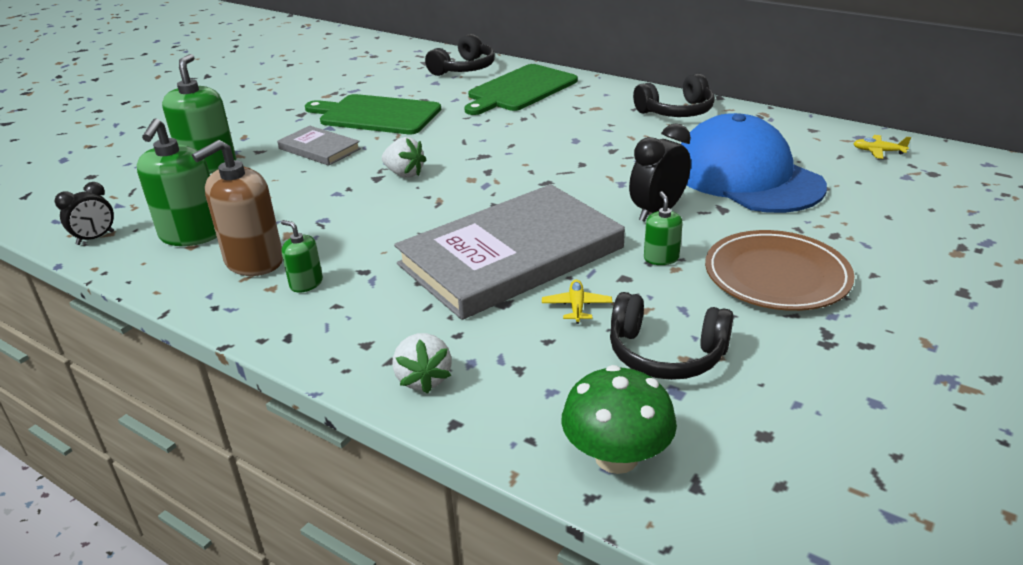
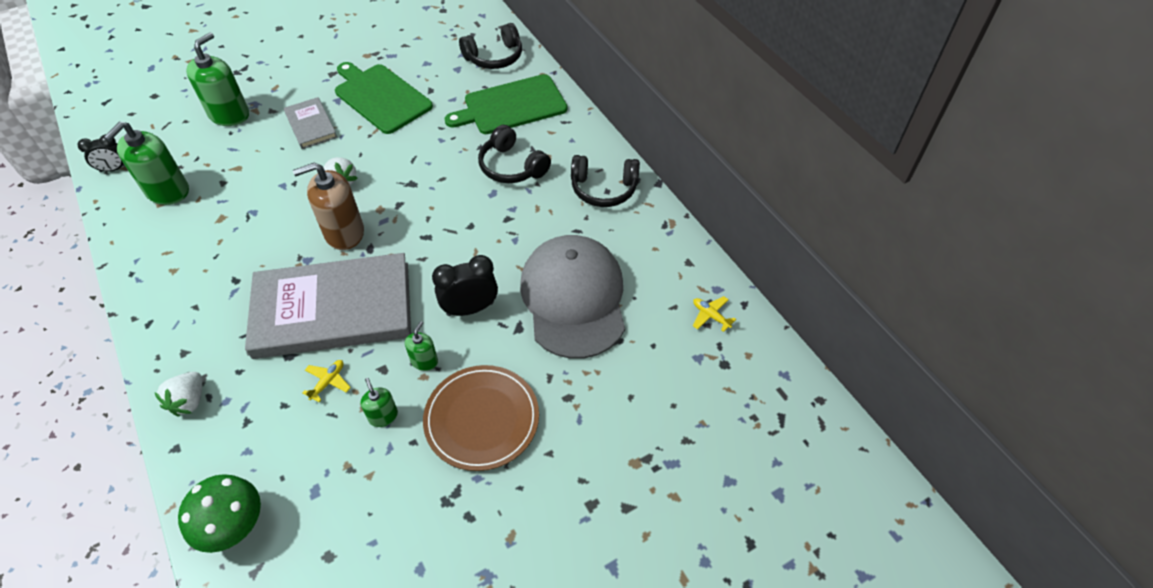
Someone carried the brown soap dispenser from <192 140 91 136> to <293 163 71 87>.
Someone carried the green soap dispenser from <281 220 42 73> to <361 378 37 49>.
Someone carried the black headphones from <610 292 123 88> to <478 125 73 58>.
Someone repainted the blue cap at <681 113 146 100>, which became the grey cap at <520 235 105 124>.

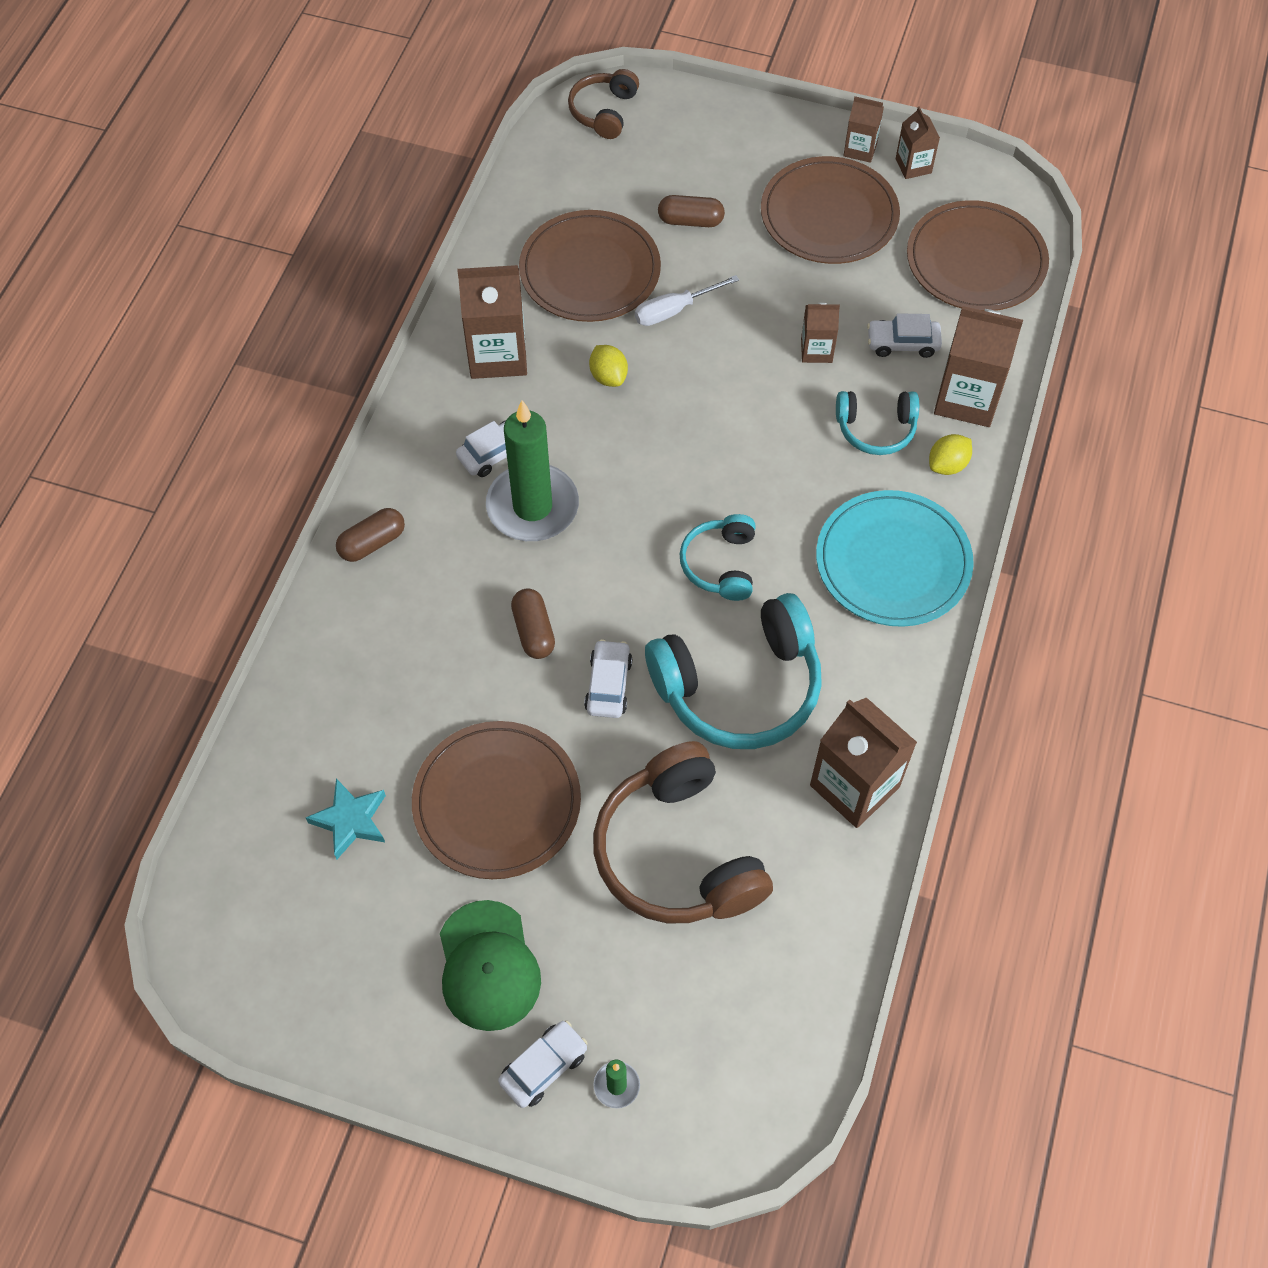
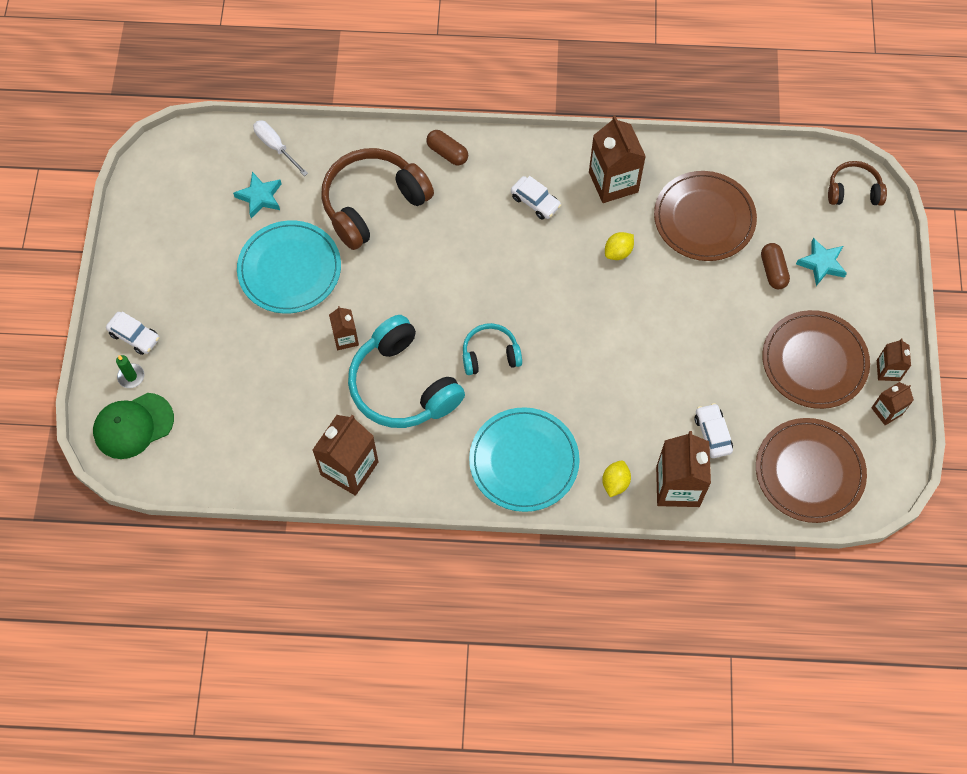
Someone carried the green cap from <440 900 101 131> to <93 393 81 66>.
Someone repainted the brown plate at <412 721 169 158>, which became the turquoise plate at <237 220 104 94>.
Someone carried the white screwdriver from <635 275 104 51> to <253 120 55 56>.
Someone carried the brown headphones from <593 741 180 183> to <321 148 113 102>.
Someone carried the brown carton from <801 303 39 60> to <329 306 30 44>.
Someone rotated the yellow lemon at <929 434 43 41> by 75 degrees clockwise.
Someone put down the turquoise star at <796 238 51 48>.
Someone took away the green candle at <486 400 93 141>.
Someone took away the brown capsule at <511 589 44 70>.
Someone took away the white car at <584 639 48 79>.
Someone took away the turquoise headphones at <836 391 83 64>.

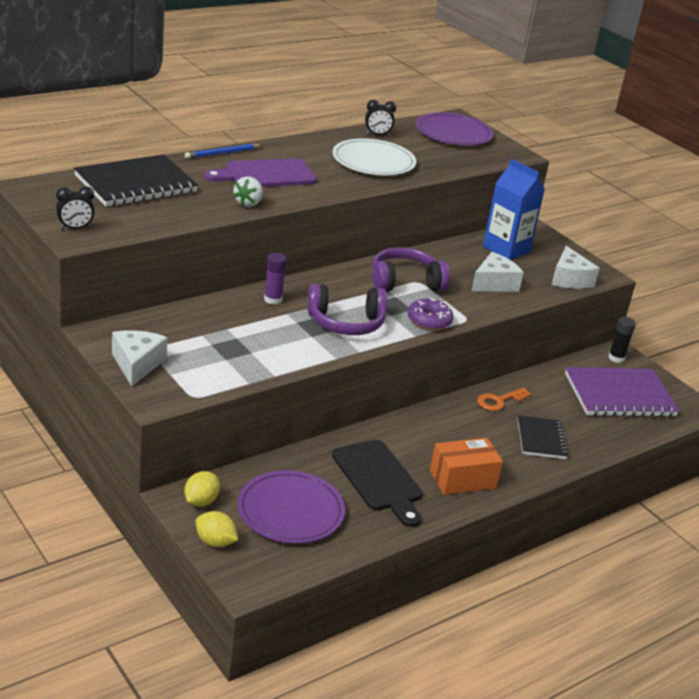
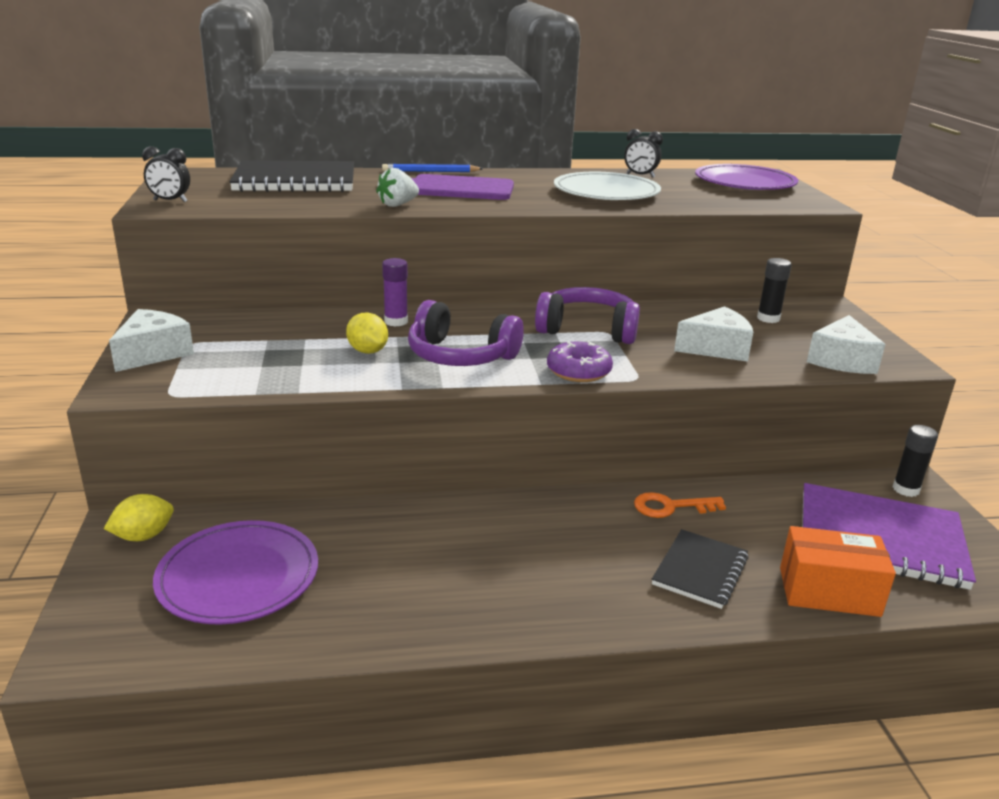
Someone carried the yellow lemon from <195 511 43 36> to <346 313 42 41>.
Someone swapped the blue carton at <483 159 62 101> for the black glue stick at <757 258 35 65>.
Someone carried the orange box from <430 438 73 57> to <780 526 116 91>.
Someone took away the black cutting board at <332 440 91 87>.

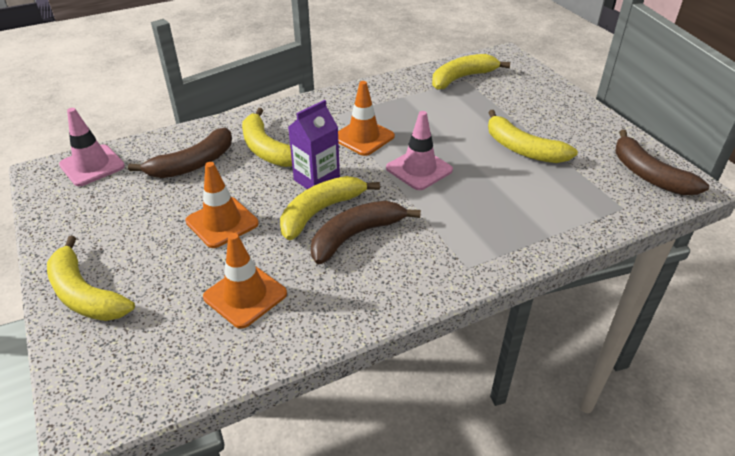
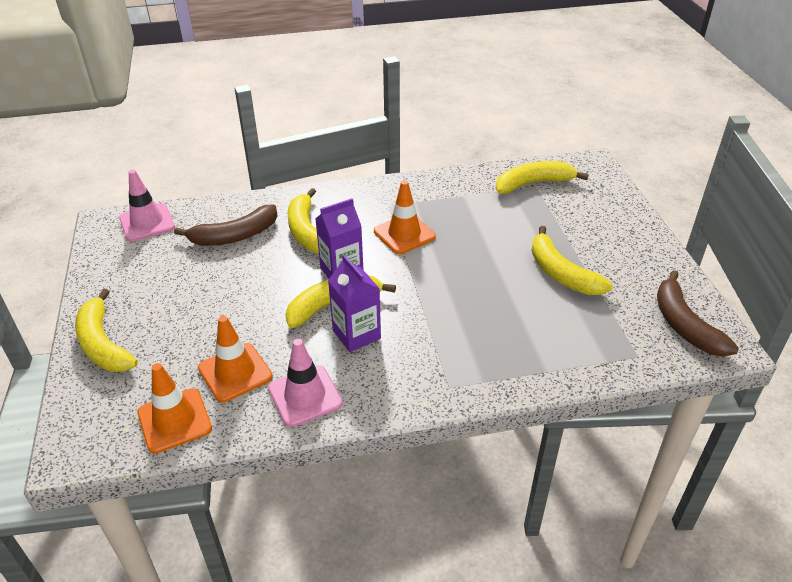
Someone carried the orange traffic cone from <185 162 74 86> to <138 363 74 91>.
Someone carried the pink traffic cone from <386 111 67 79> to <268 339 75 88>.
Someone swapped the brown banana at <311 201 110 63> for the purple carton at <328 255 53 97>.

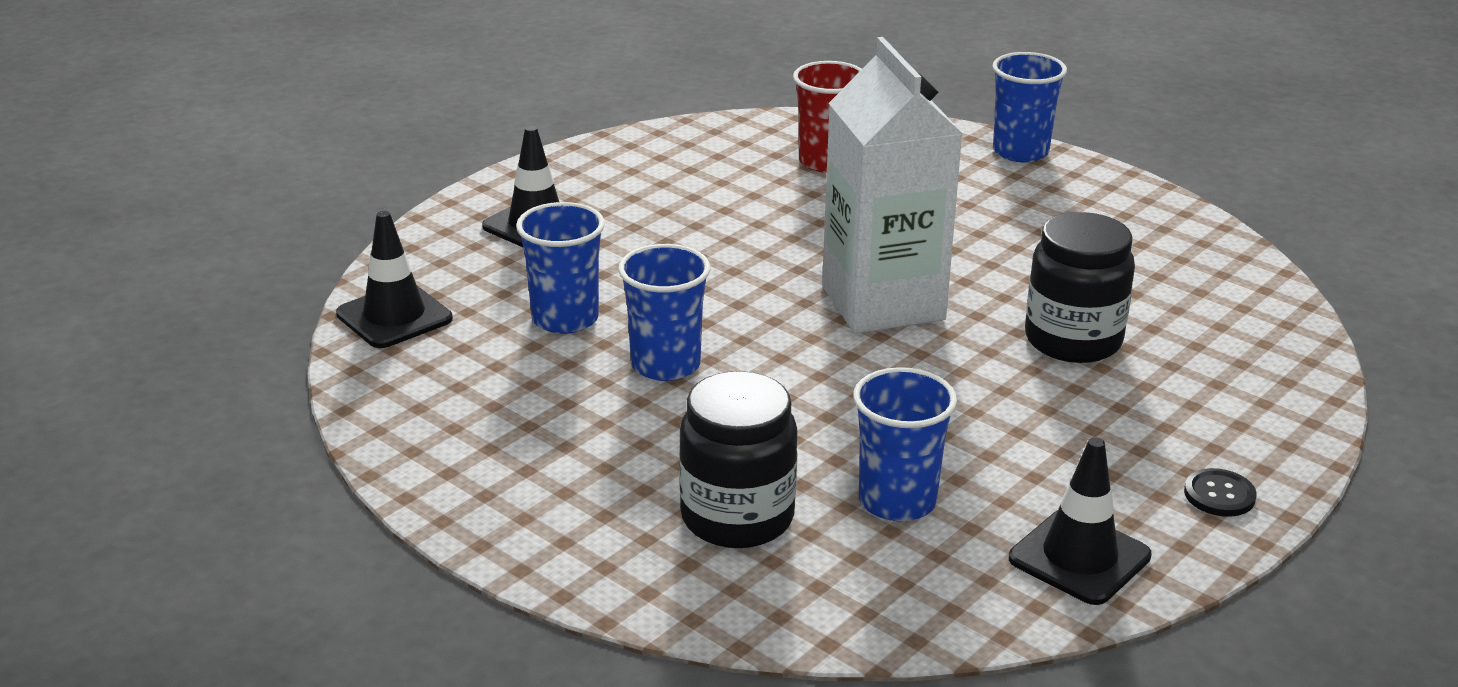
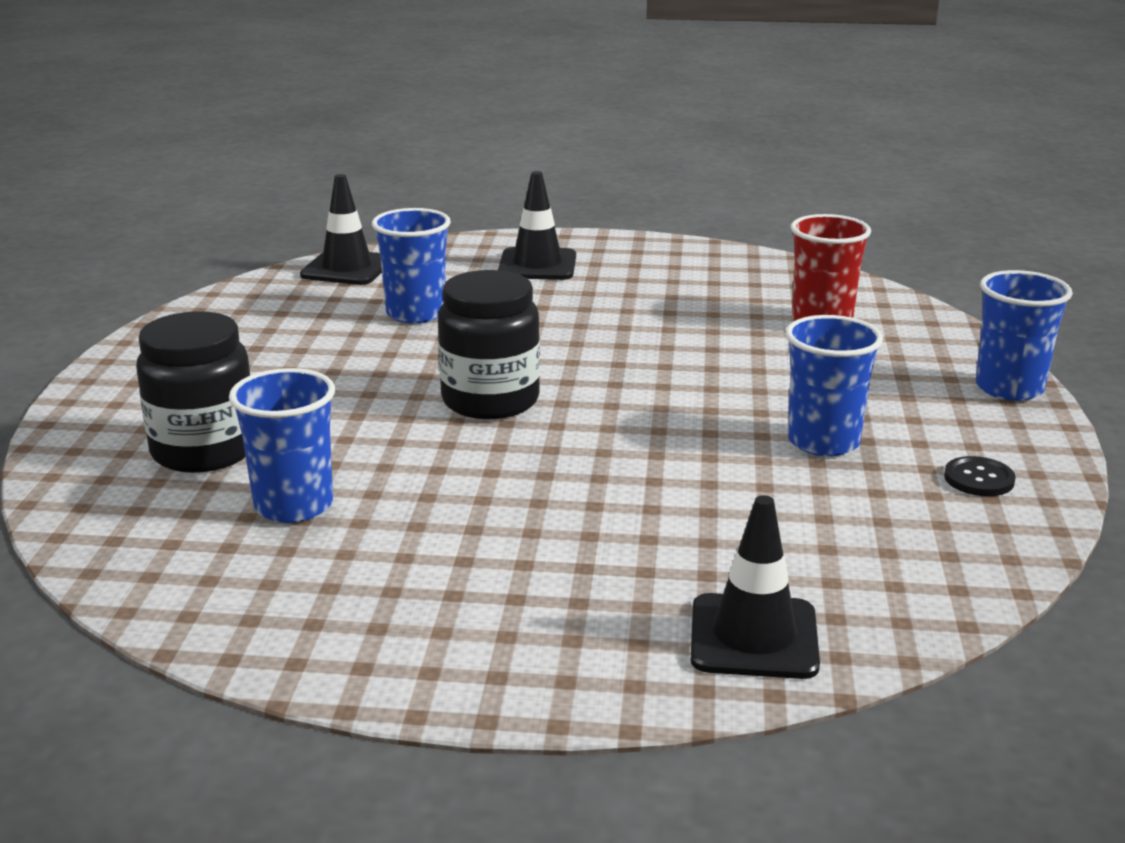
Someone carried the black jar from <1025 212 110 151> to <438 270 102 149>.
Someone carried the black traffic cone from <1009 437 143 168> to <691 495 129 184>.
Someone carried the blue cup from <618 244 92 137> to <786 315 97 141>.
Someone carried the black button from <1184 468 72 49> to <944 456 71 40>.
Someone took away the white carton at <822 37 141 297>.

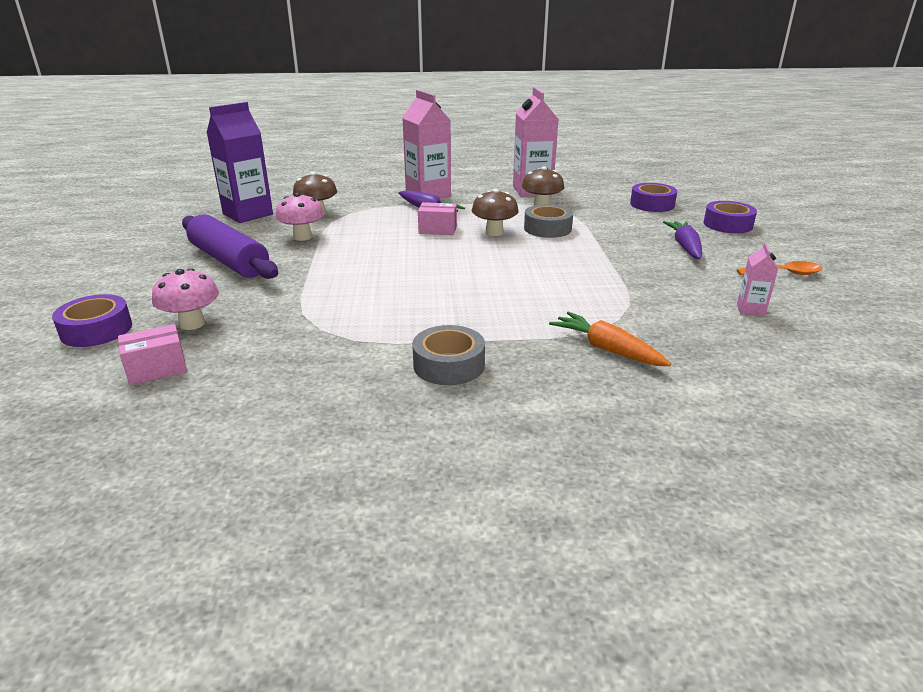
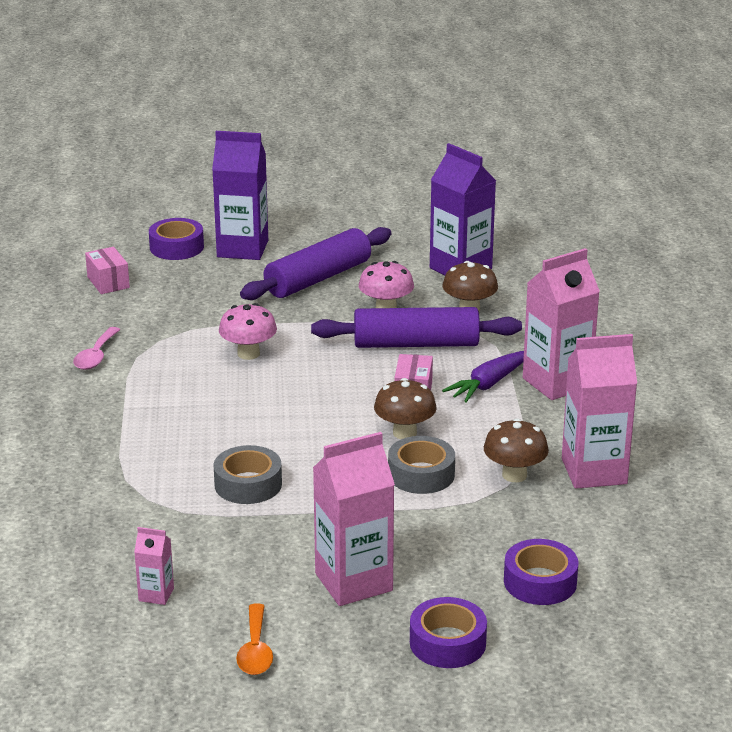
Someone put down the pink spoon at <73 327 47 43>.
Someone put down the purple carton at <212 131 56 129>.
Someone carried the grey tape from <412 325 73 60> to <213 445 69 59>.
Someone carried the pink mushroom from <152 268 67 62> to <219 303 58 57>.
Someone put down the purple rolling pin at <311 307 211 41>.
Someone swapped the purple carrot at <663 221 39 38> for the pink carton at <313 432 82 174>.
Someone took away the orange carrot at <549 312 122 54>.

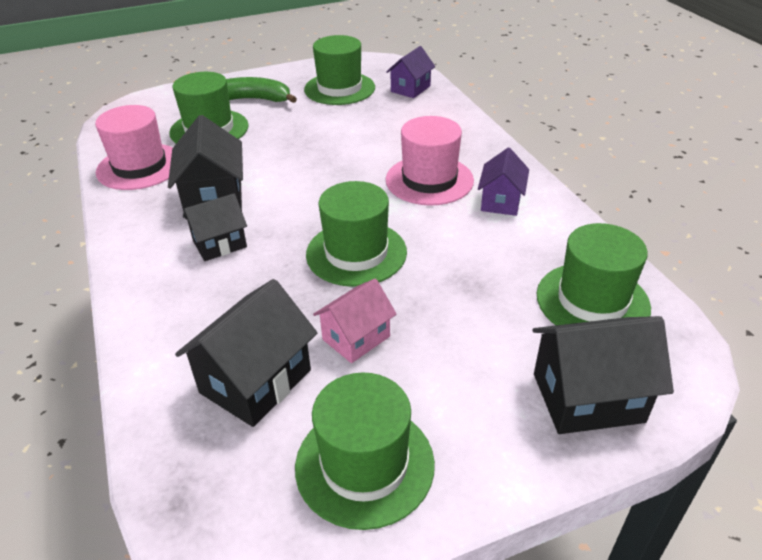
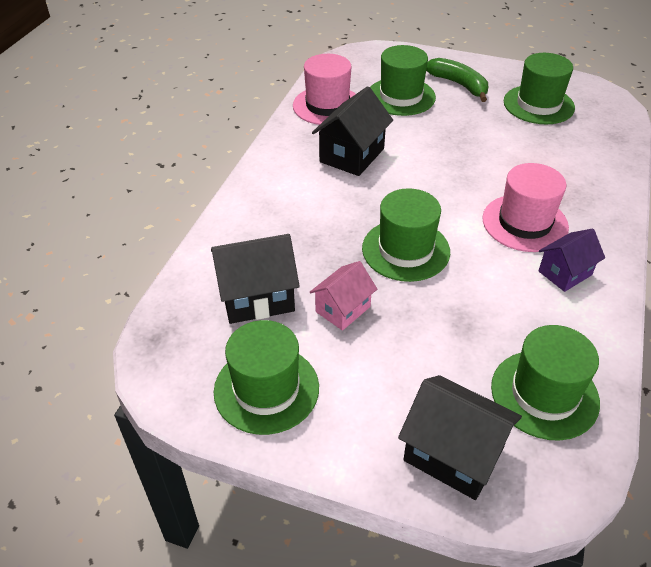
Someone rotated the pink house at <313 279 84 84> by 45 degrees counterclockwise.
Someone took away the black house at <183 193 64 68>.
Someone took away the purple house at <386 46 49 52>.

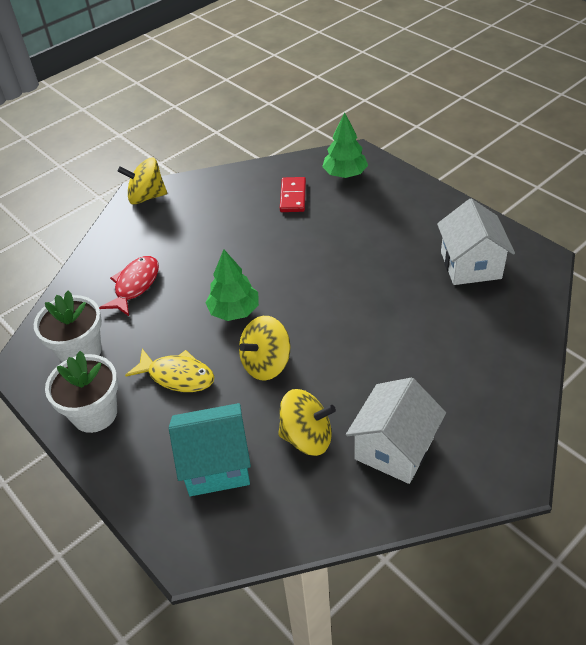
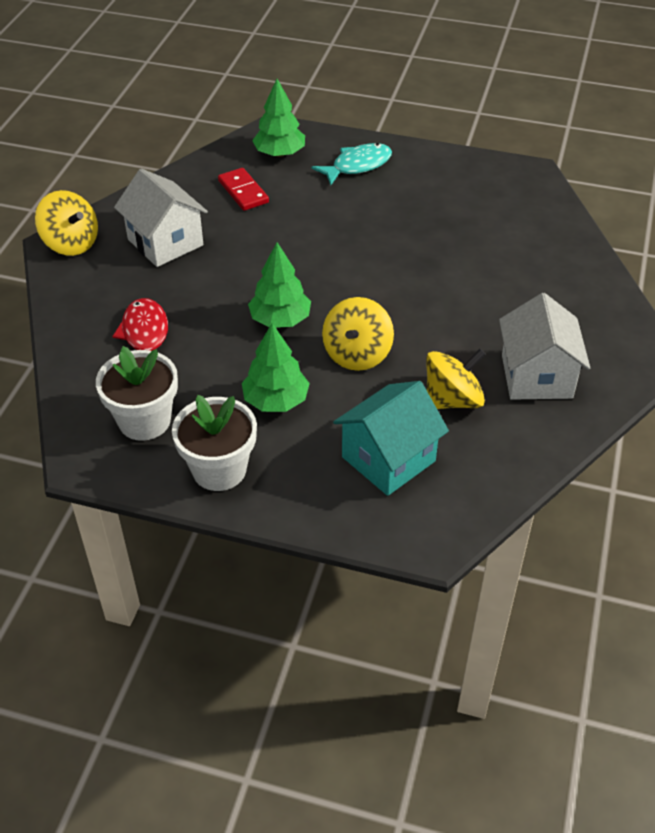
Someone rotated the yellow spinning top at <118 158 49 47> by 105 degrees counterclockwise.
Someone carried the white house from <437 198 78 87> to <114 168 94 99>.
Someone swapped the yellow fish at <125 349 89 43> for the green tree at <242 323 68 89>.
Someone put down the turquoise fish at <312 143 80 42>.

